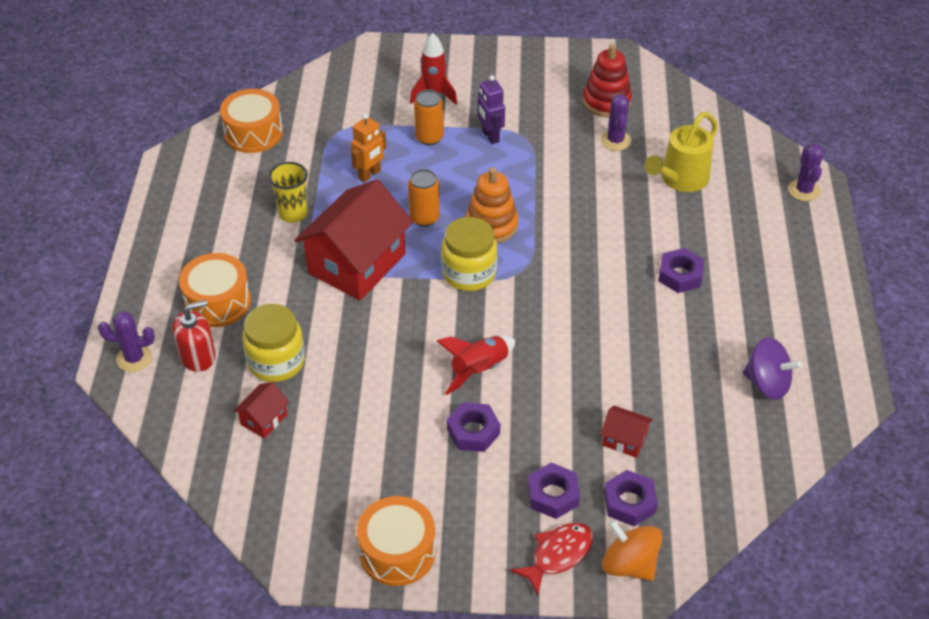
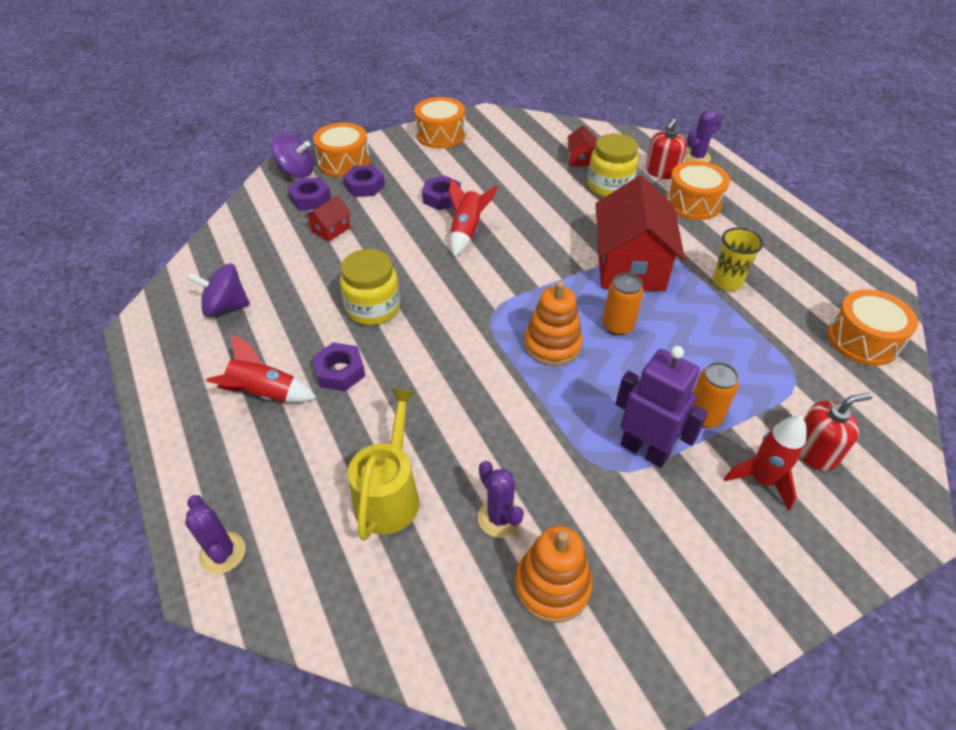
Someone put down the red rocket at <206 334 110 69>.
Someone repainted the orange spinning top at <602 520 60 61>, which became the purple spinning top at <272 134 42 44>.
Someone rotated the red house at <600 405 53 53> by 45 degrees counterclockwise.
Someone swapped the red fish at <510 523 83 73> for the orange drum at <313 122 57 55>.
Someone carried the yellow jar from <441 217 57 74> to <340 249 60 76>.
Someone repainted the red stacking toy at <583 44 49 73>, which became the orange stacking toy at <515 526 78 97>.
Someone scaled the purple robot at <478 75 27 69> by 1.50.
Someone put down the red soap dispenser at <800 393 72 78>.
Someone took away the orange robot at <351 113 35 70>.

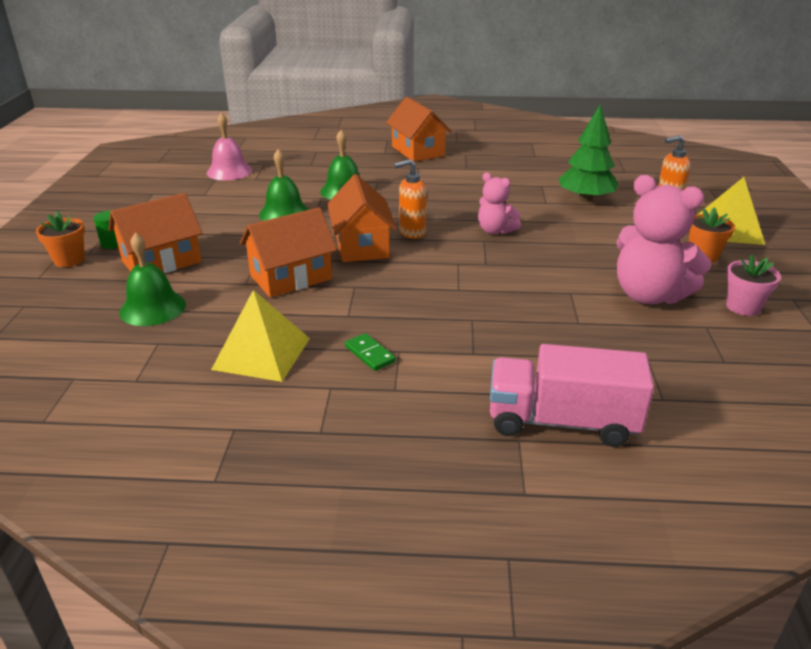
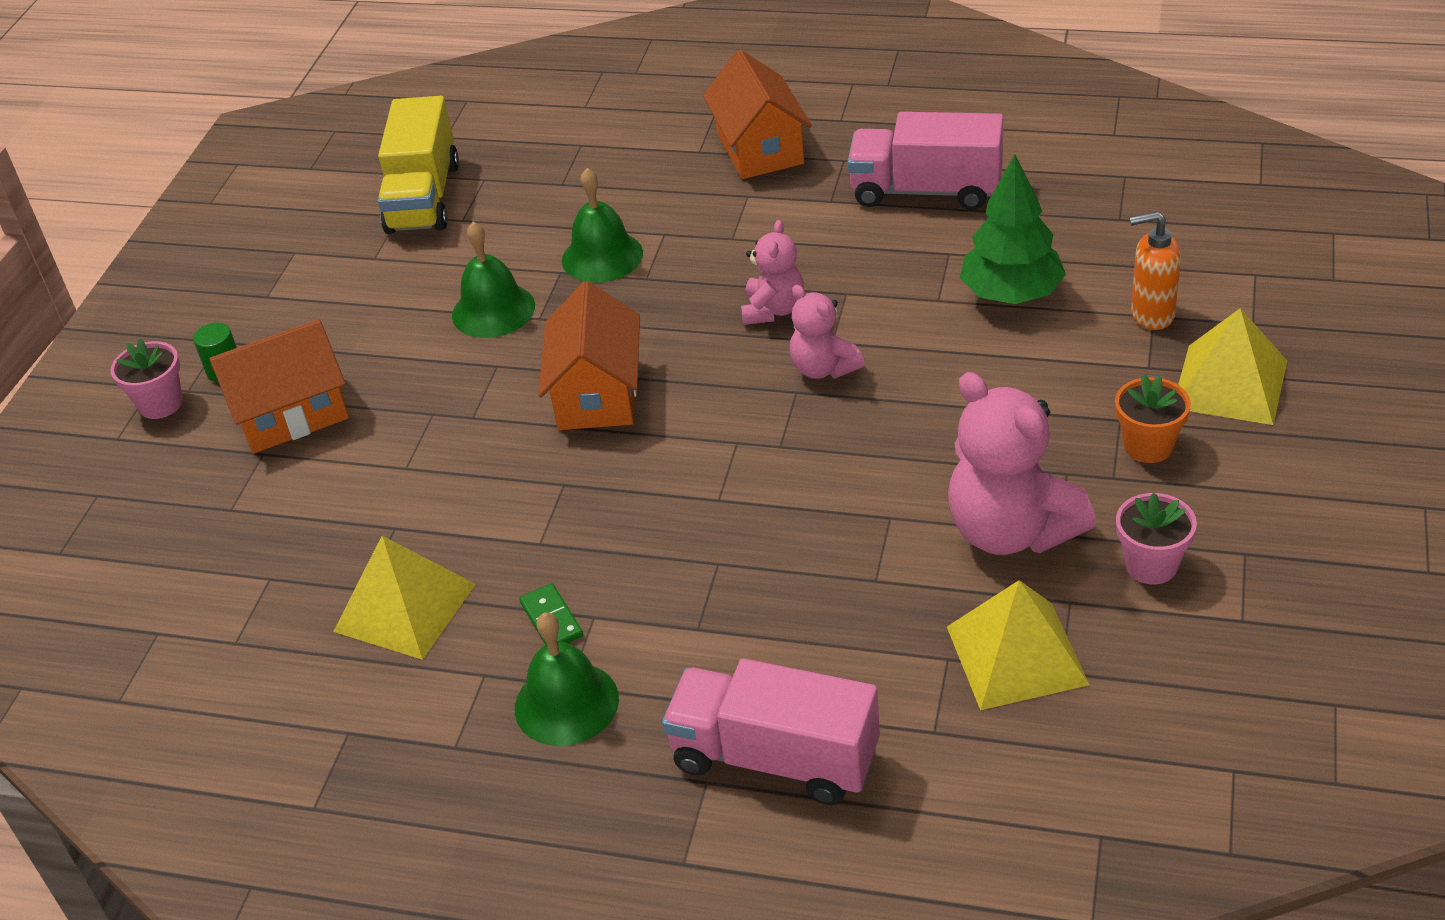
Someone repainted the orange flower pot at <36 211 49 56>, which became the pink flower pot at <111 339 72 80>.
Someone swapped the pink bell at <207 113 46 67> for the yellow truck at <378 96 81 138>.
Someone carried the green bell from <119 232 67 94> to <515 612 104 134>.
Someone put down the pink teddy bear at <741 220 63 105>.
Someone put down the pink truck at <847 112 156 98>.
Someone put down the yellow pyramid at <947 580 143 130>.
Someone took away the orange house at <240 207 97 91>.
Someone took away the orange soap dispenser at <394 159 33 80>.

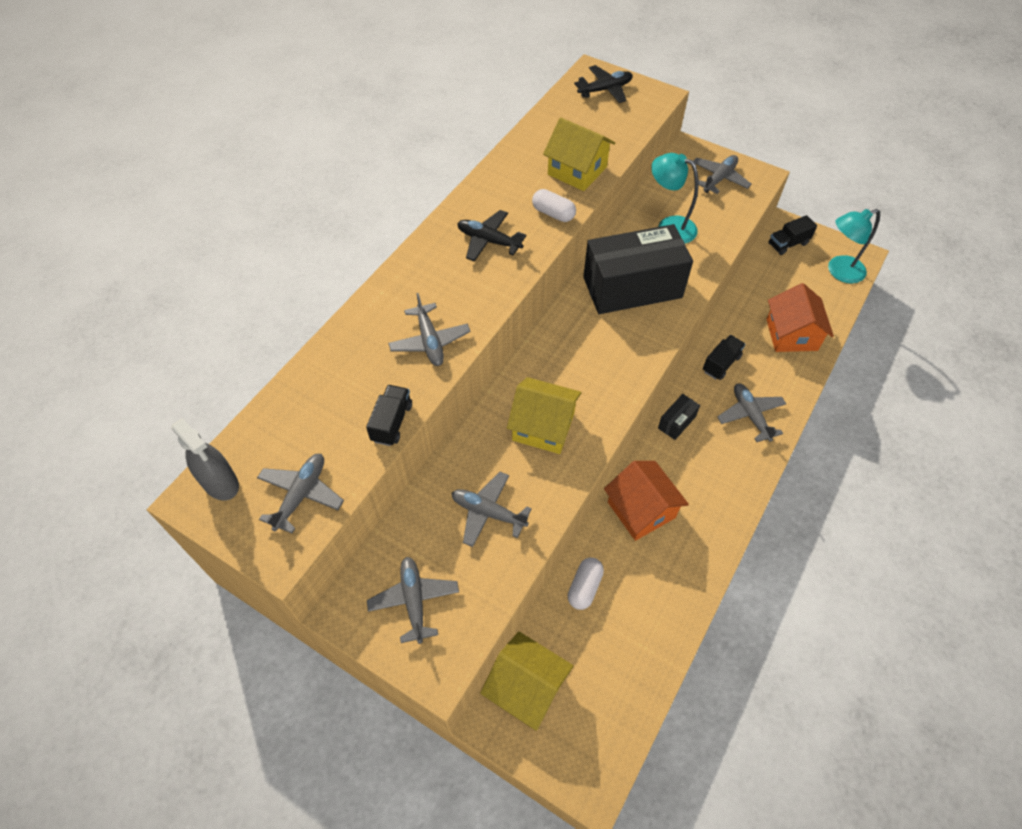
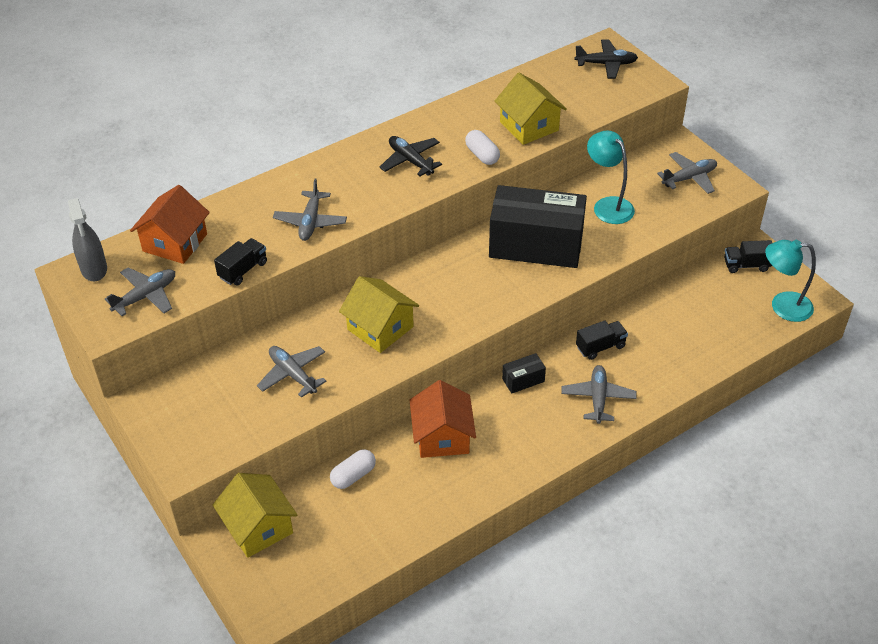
Someone carried the orange house from <766 283 68 69> to <130 185 80 79>.
Someone took away the grey plane at <367 557 92 87>.

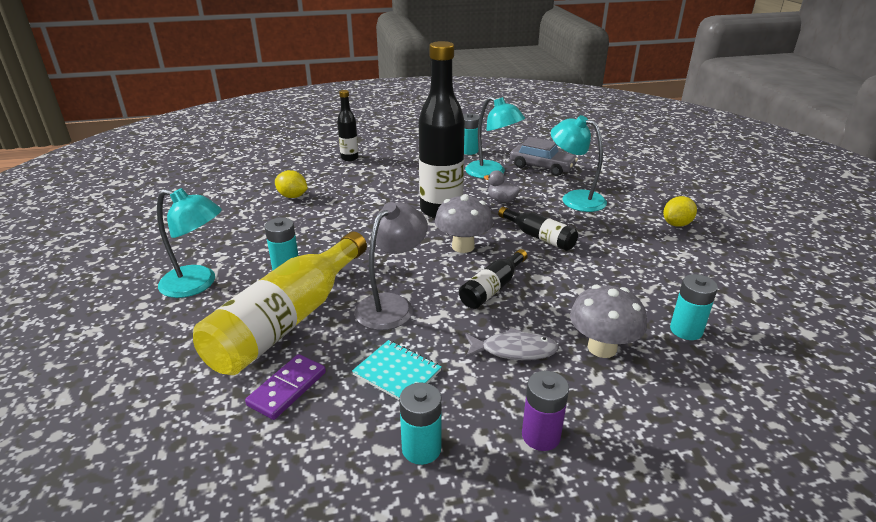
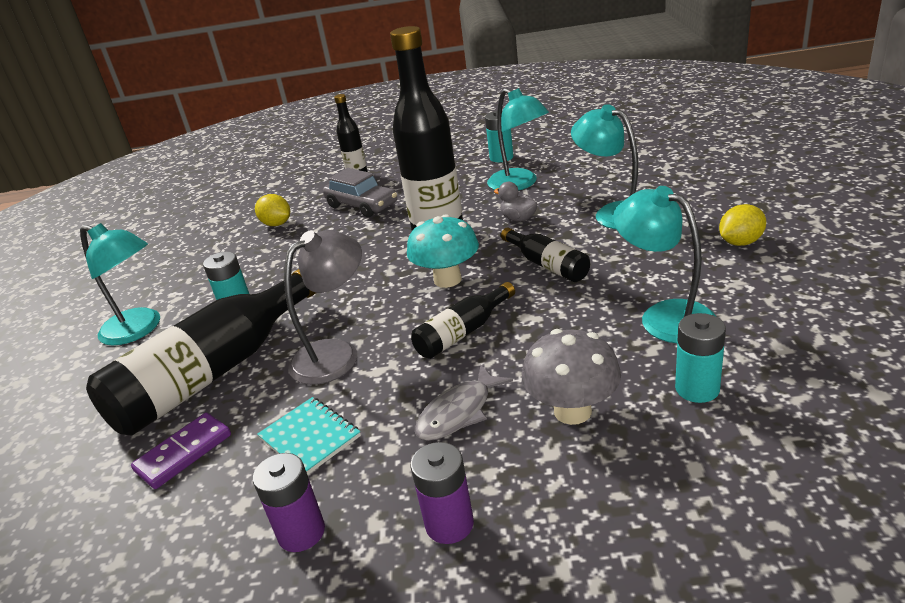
Someone repainted the yellow bottle at <193 232 174 143>, which became the black bottle at <86 269 230 167>.
Someone repainted the turquoise battery at <399 382 43 83>, which became the purple battery at <253 453 72 99>.
Someone carried the grey car from <510 137 68 39> to <323 168 74 49>.
Someone repainted the grey mushroom at <435 194 58 59>, which became the turquoise mushroom at <407 214 72 74>.
Someone rotated the grey fish at <465 328 94 32> by 120 degrees clockwise.
Someone put down the turquoise lamp at <613 186 103 157>.

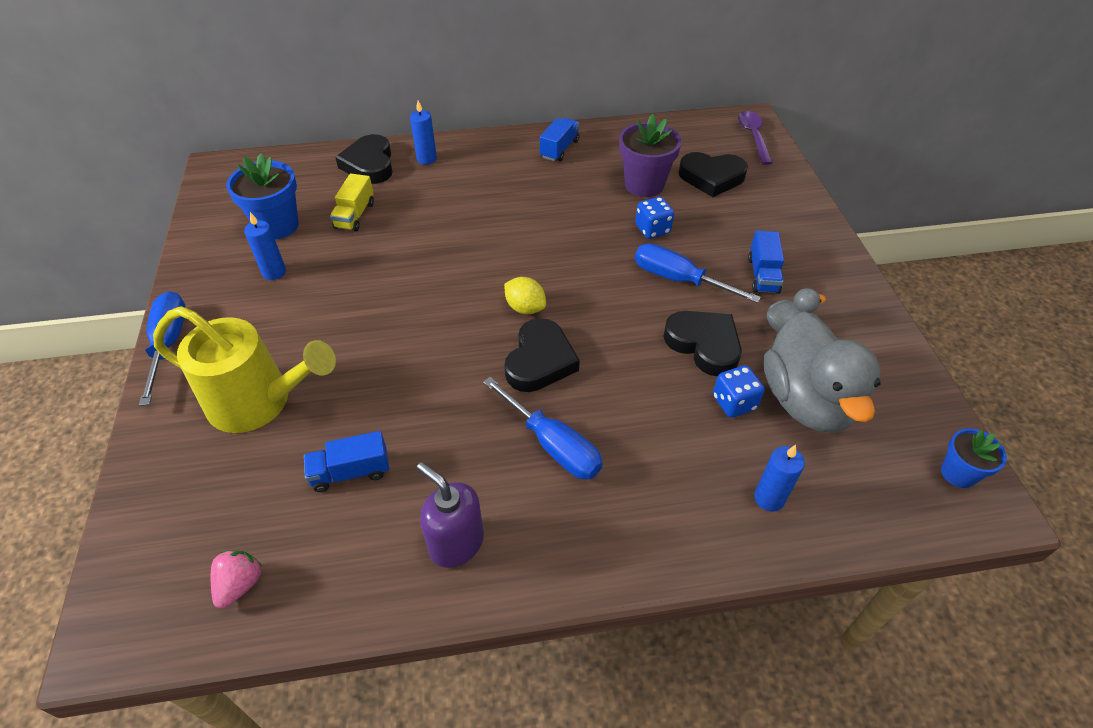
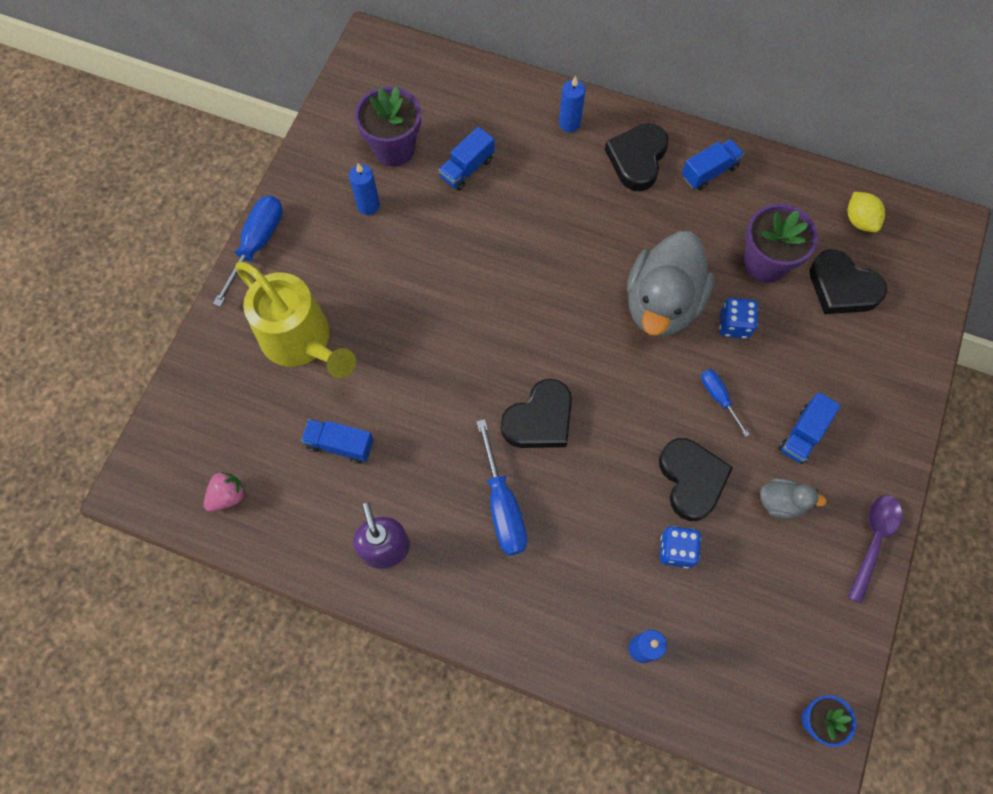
Someone repainted the blue flower pot at <226 153 73 86>, which became the purple flower pot at <355 86 66 81>.
Someone repainted the yellow truck at <330 174 44 57>, which became the blue truck at <439 127 55 64>.
Someone carried the black heart from <335 134 58 50> to <605 123 64 68>.
Someone carried the grey duck from <764 311 117 122> to <627 231 87 106>.
Someone scaled the blue screwdriver at <635 243 126 60> by 0.57.
Someone carried the purple spoon from <738 111 35 54> to <847 495 55 109>.
Someone carried the yellow lemon from <504 277 42 37> to <848 192 37 40>.

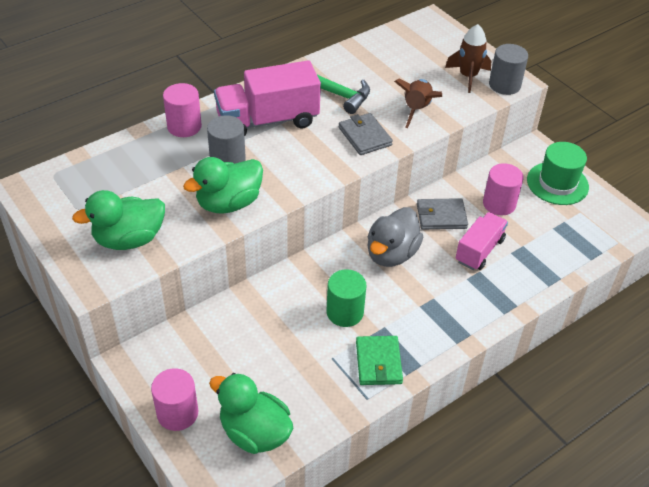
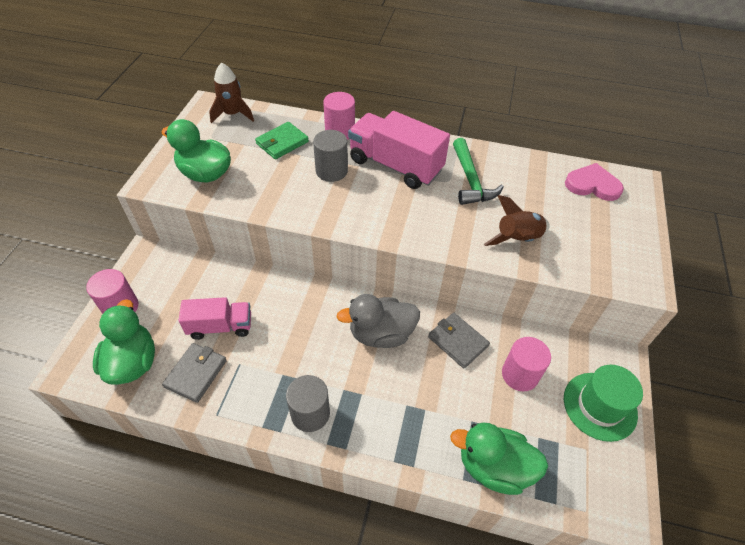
Someone carried the grey wallet from <339 113 54 42> to <162 343 65 60>.
Someone carried the pink truck from <456 212 52 58> to <178 297 73 43>.
Someone carried the brown rocket from <445 24 46 69> to <209 63 45 60>.
Someone carried the green wallet from <356 336 47 49> to <255 122 54 37>.
Someone carried the grey cylinder from <489 44 39 51> to <286 375 44 57>.
Someone carried the green duck from <183 157 80 57> to <450 422 98 73>.
Someone put down the pink heart at <565 163 59 38>.
Someone took away the green cylinder at <326 269 40 58>.

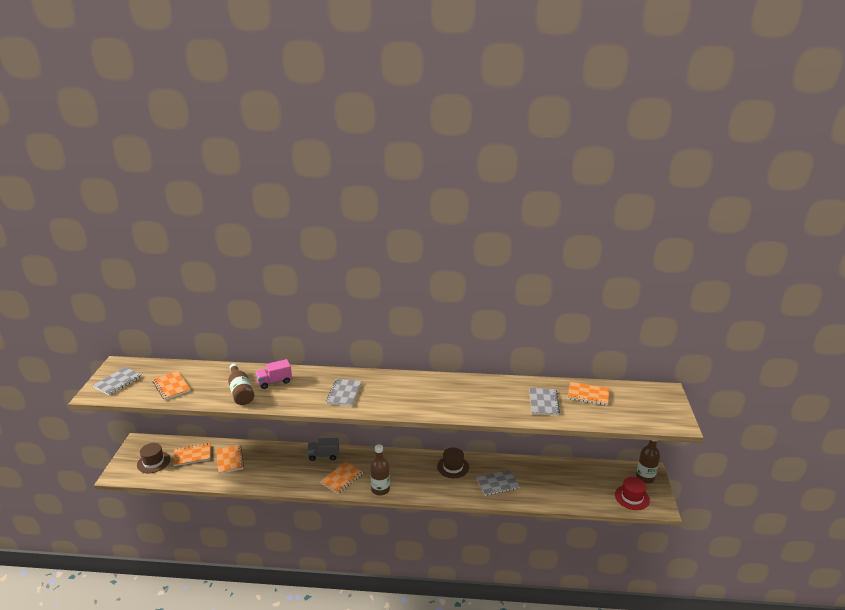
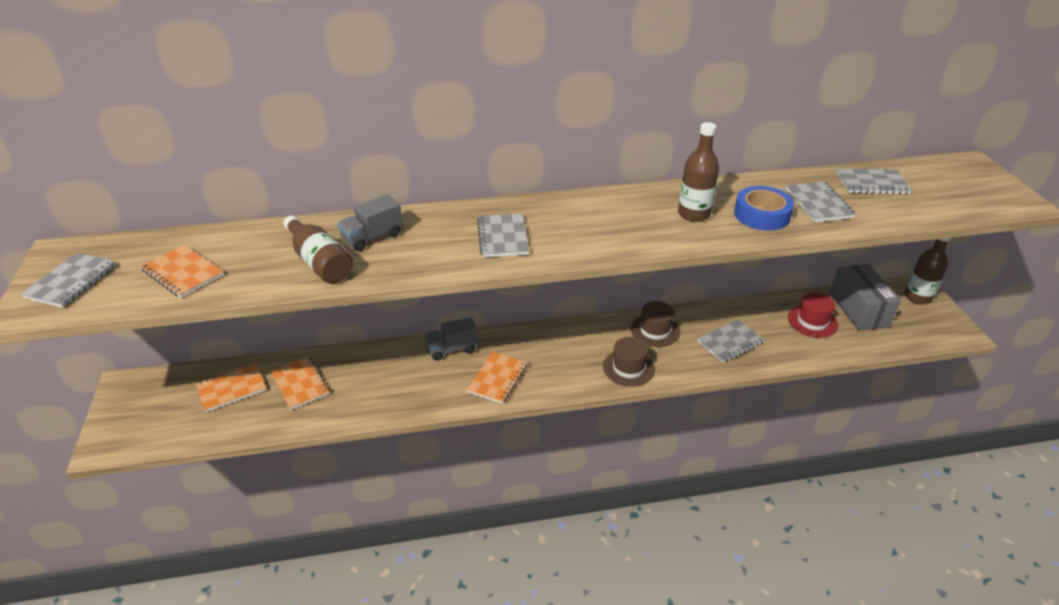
Someone repainted the pink truck at <255 359 37 30>, which became the grey truck at <337 194 66 57>.
Someone carried the brown hat from <137 443 33 30> to <603 337 52 50>.
Someone carried the brown bottle from <370 444 20 52> to <678 122 41 100>.
Someone put down the blue tape at <734 186 60 45>.
Someone carried the red hat from <615 477 35 33> to <788 292 50 46>.
Someone put down the grey box at <830 264 71 67>.
Someone repainted the orange notebook at <568 382 42 24>, which became the grey notebook at <837 169 75 25>.

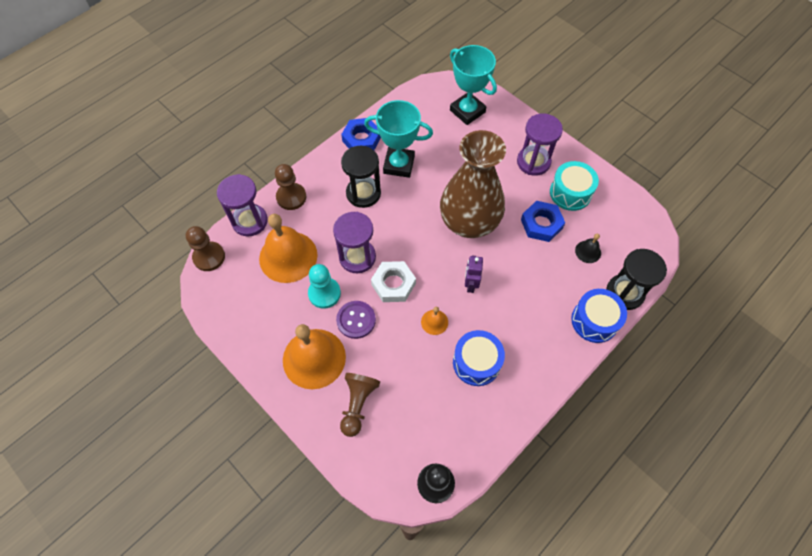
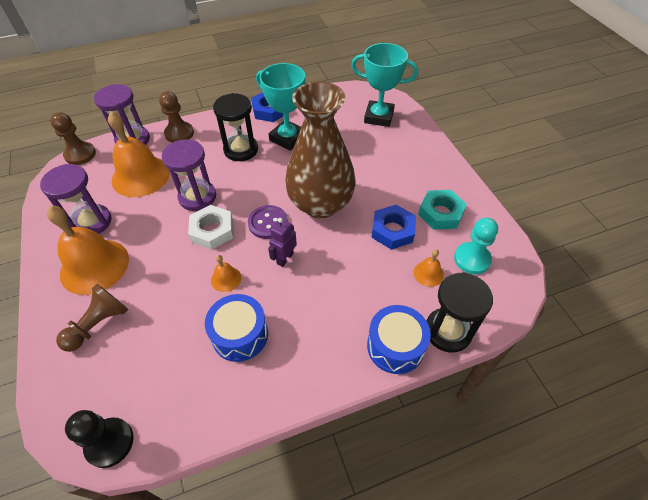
Someone carried the purple hourglass from <517 114 46 62> to <40 164 71 70>.
Someone carried the purple button from <336 301 40 38> to <248 205 40 34>.
Someone rotated the turquoise trophy at <450 45 47 80> by 60 degrees counterclockwise.
Someone repainted the black bell at <575 234 26 29>, which became the orange bell at <413 249 31 38>.
Someone swapped the turquoise drum at <550 161 49 50> for the turquoise nut at <418 190 49 40>.
Someone carried the turquoise pawn from <308 264 33 45> to <454 218 44 56>.

